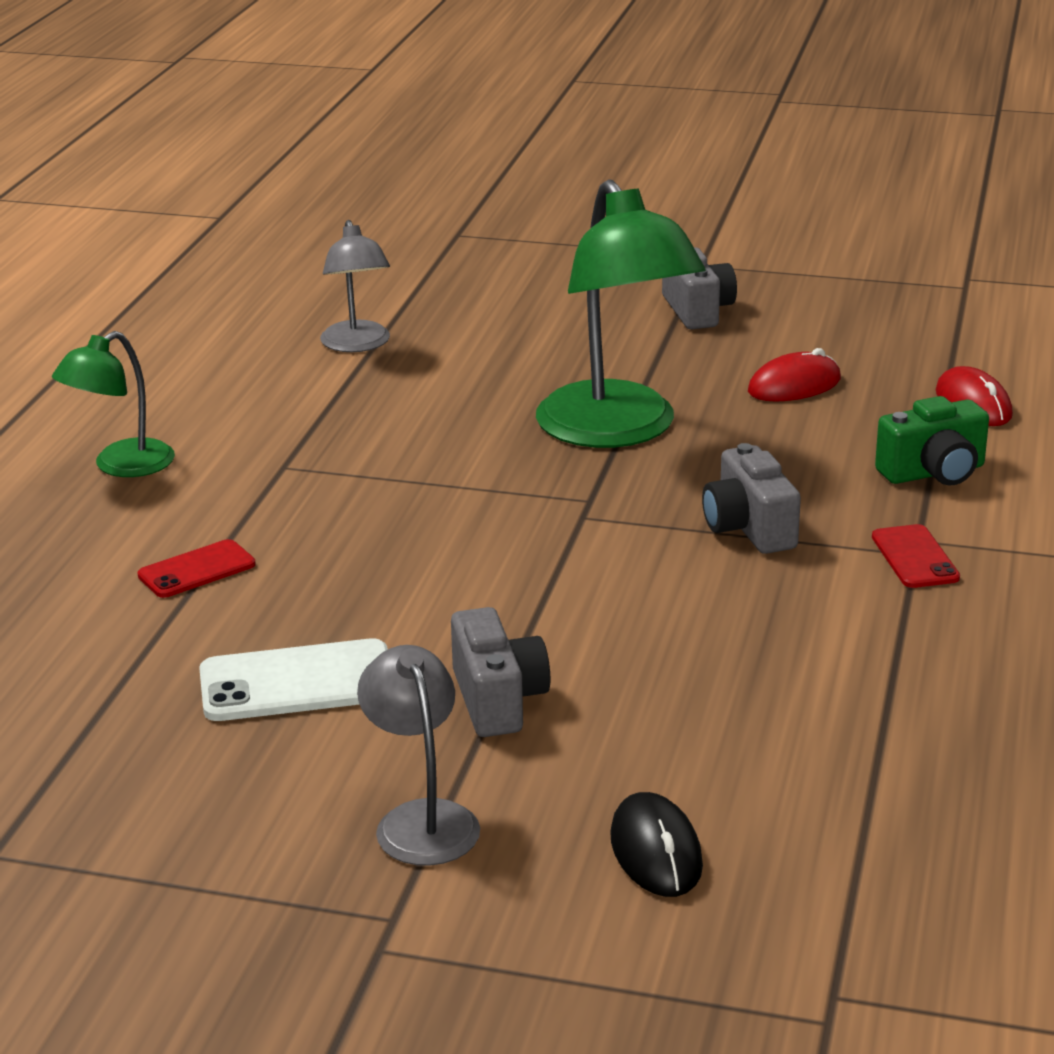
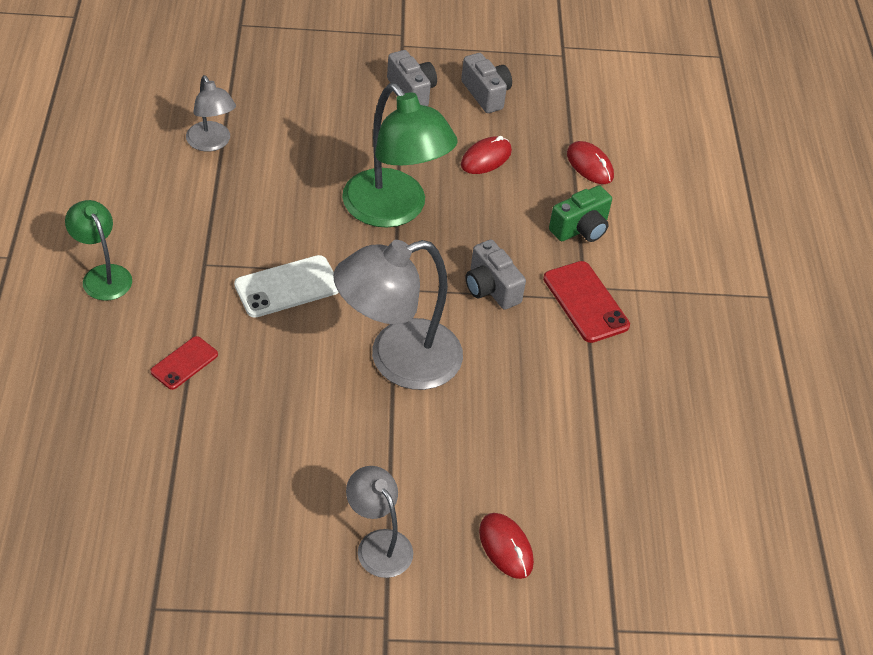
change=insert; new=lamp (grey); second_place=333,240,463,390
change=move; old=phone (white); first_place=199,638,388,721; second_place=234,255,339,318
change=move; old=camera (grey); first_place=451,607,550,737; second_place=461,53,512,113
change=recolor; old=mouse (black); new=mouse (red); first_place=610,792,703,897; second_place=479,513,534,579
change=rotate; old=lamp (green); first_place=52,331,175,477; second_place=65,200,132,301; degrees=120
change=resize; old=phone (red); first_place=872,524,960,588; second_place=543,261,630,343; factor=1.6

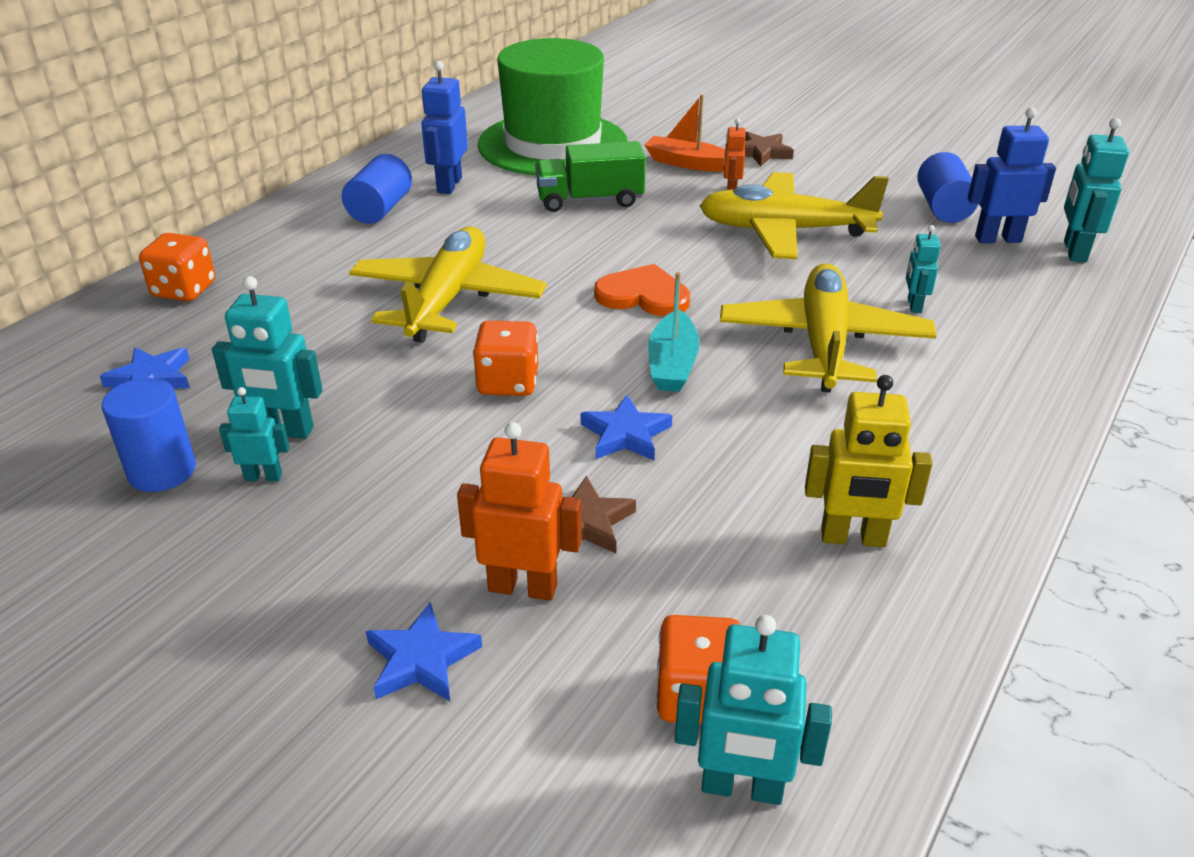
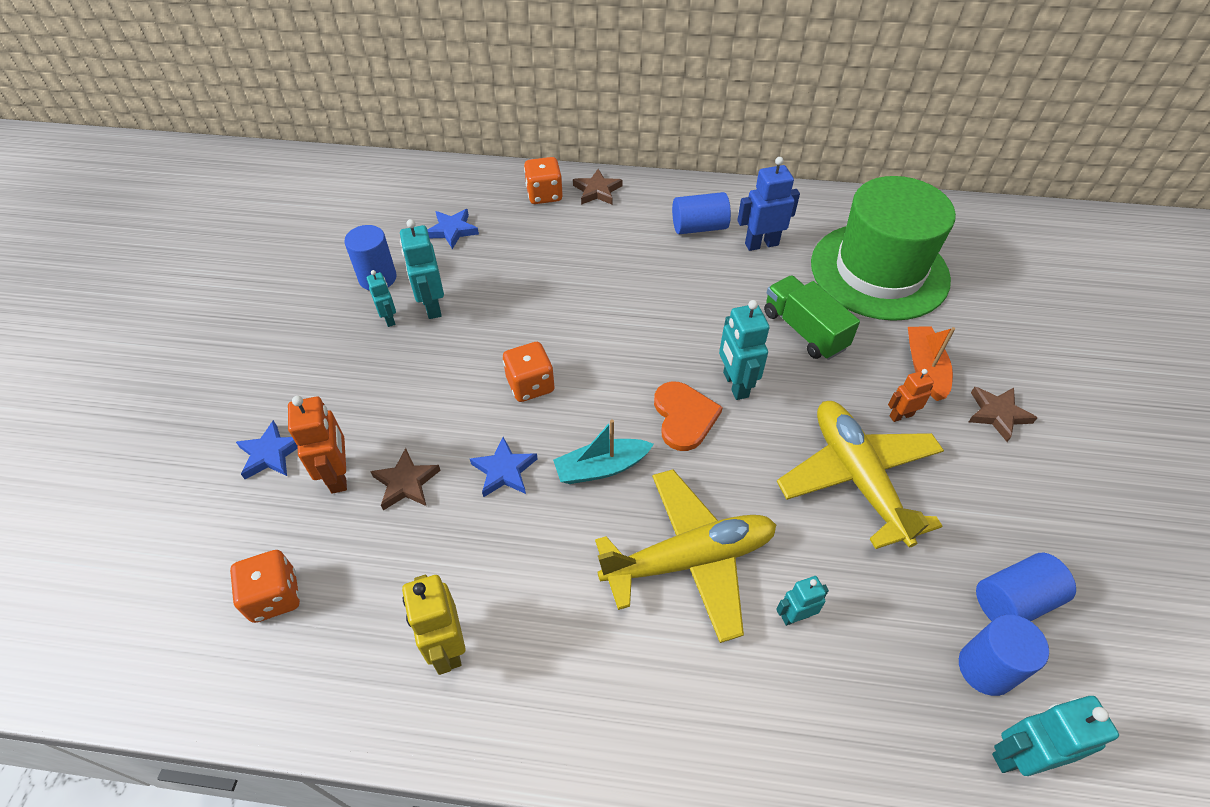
change=delete; old=plane (yellow); first_place=349,227,547,343
change=insert; new=star (brown); second_place=573,169,623,205
change=move; old=robot (turquoise); first_place=675,615,832,805; second_place=719,300,769,400
change=replace; old=robot (blue); new=cylinder (blue); first_place=968,107,1056,243; second_place=959,615,1049,696

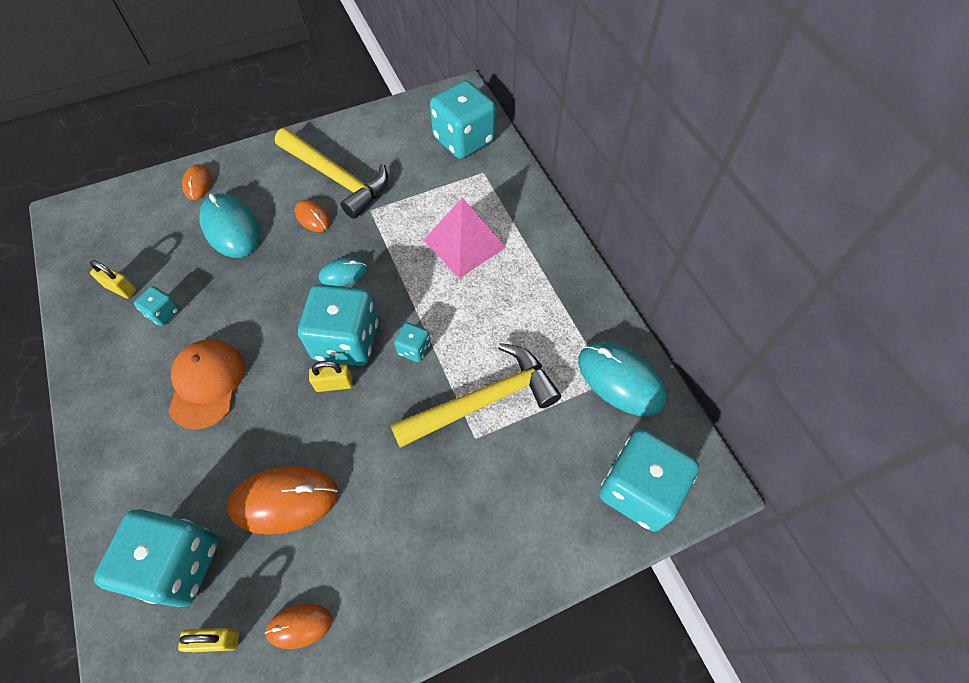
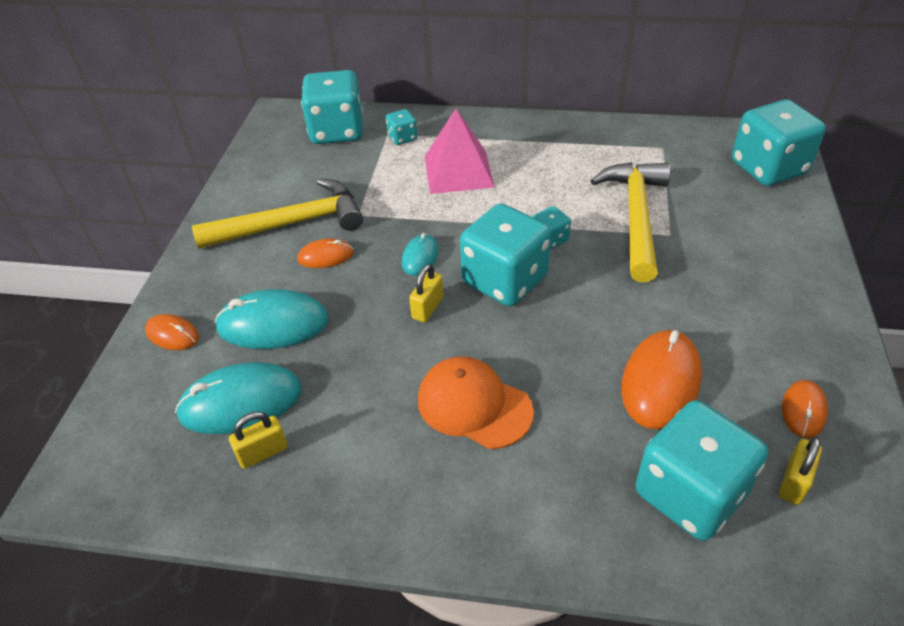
change=move; old=dice (turquoise); first_place=134,286,180,326; second_place=386,109,417,145
change=move; old=padlock (yellow); first_place=309,361,353,392; second_place=409,264,443,322
change=move; old=mouse (turquoise); first_place=578,342,666,416; second_place=175,362,302,434

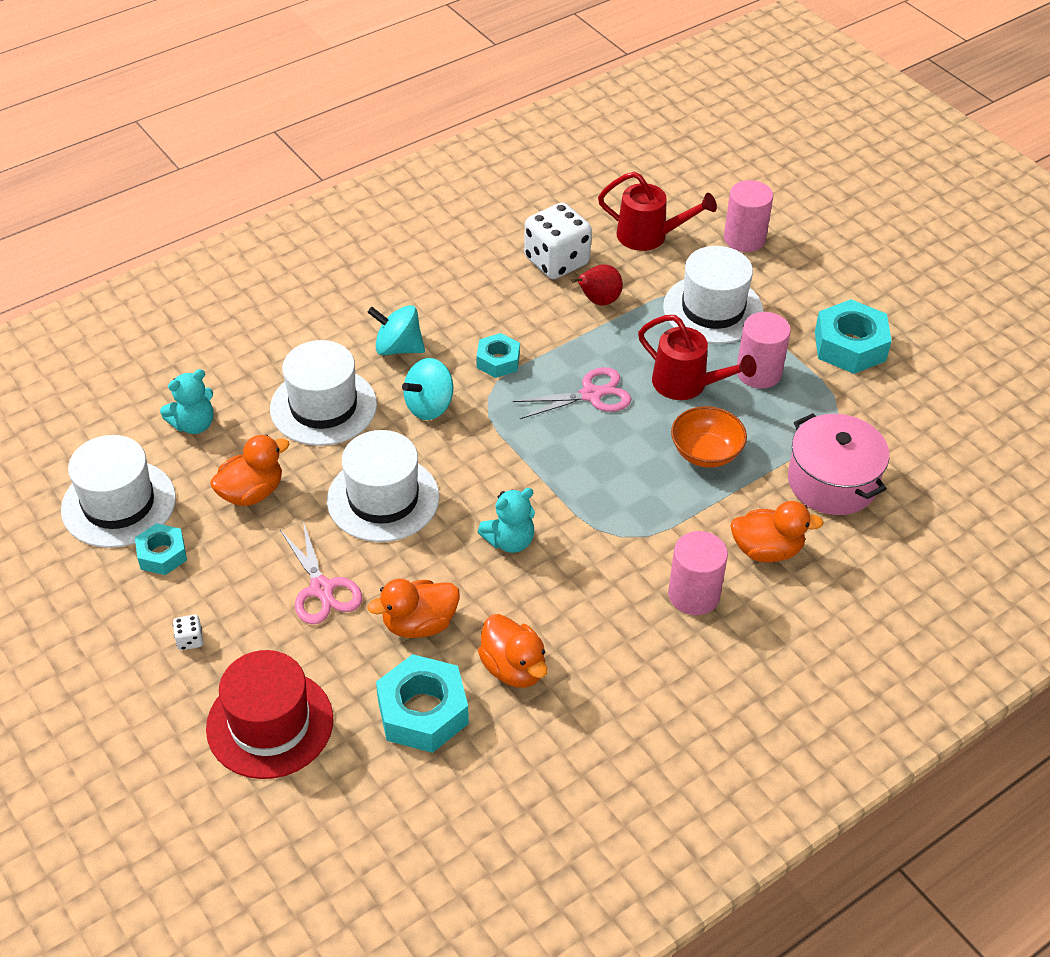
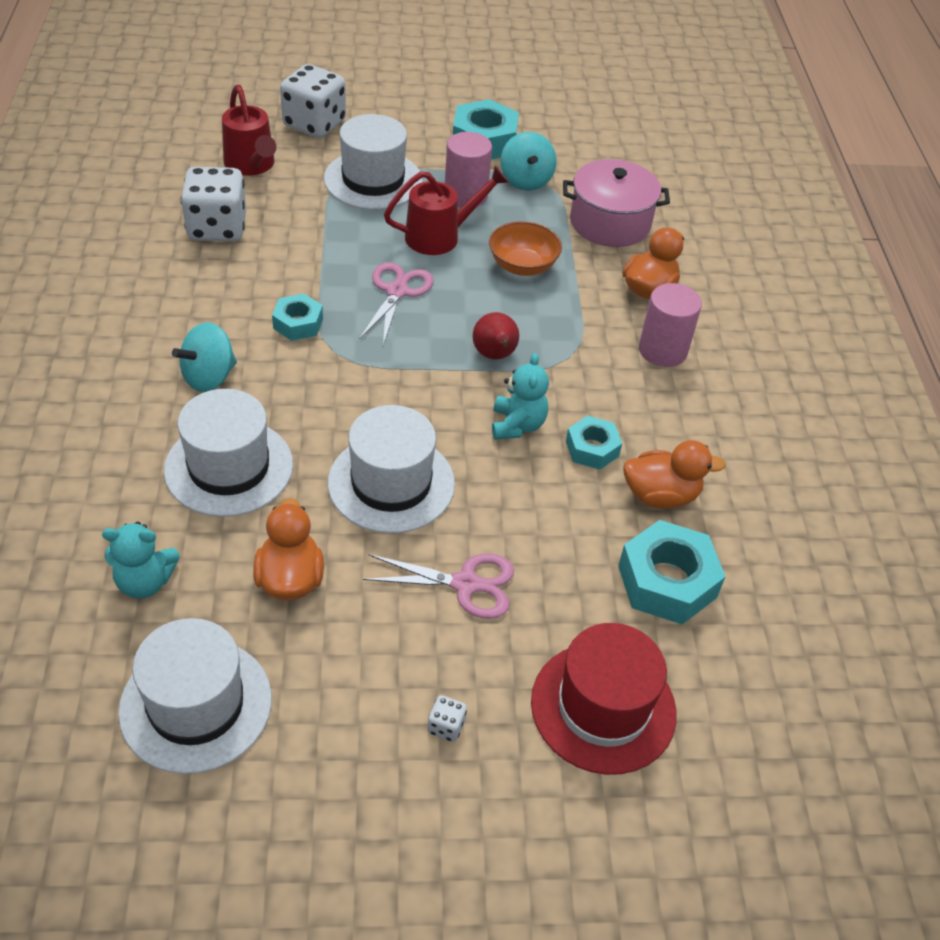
change=delete; old=duck (orange); first_place=367,579,460,638
change=move; old=nut (turquoise); first_place=135,523,187,575; second_place=566,416,622,470
change=move; old=spinning top (turquoise); first_place=402,358,453,420; second_place=500,132,557,191
change=move; old=pear (red); first_place=571,264,623,306; second_place=473,312,519,359
change=replace; old=cylinder (pink); new=dice (white); first_place=724,180,773,252; second_place=280,64,346,138
change=rotate; old=teddy bear (turquoise); first_place=160,369,213,434; second_place=102,522,180,599; degrees=90
change=rotate; old=watering can (red); first_place=598,172,717,251; second_place=222,85,276,176; degrees=105

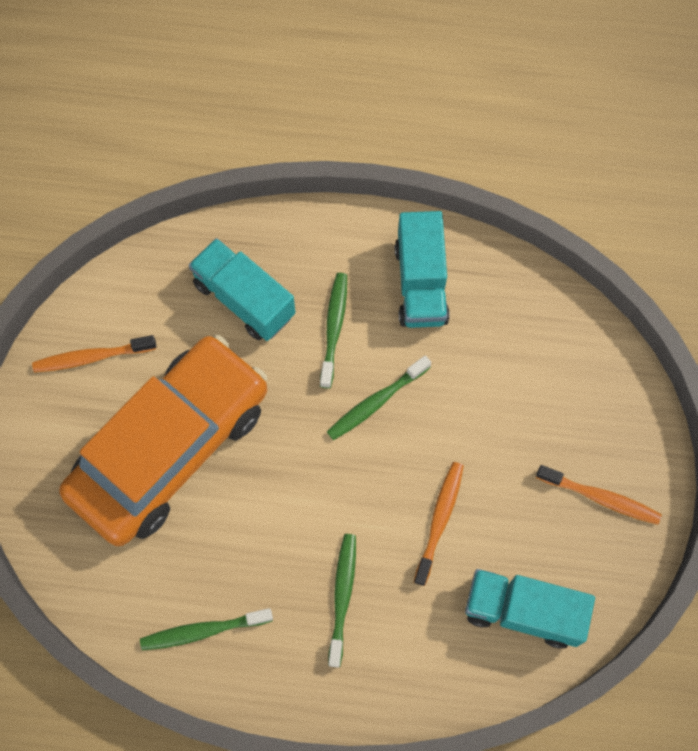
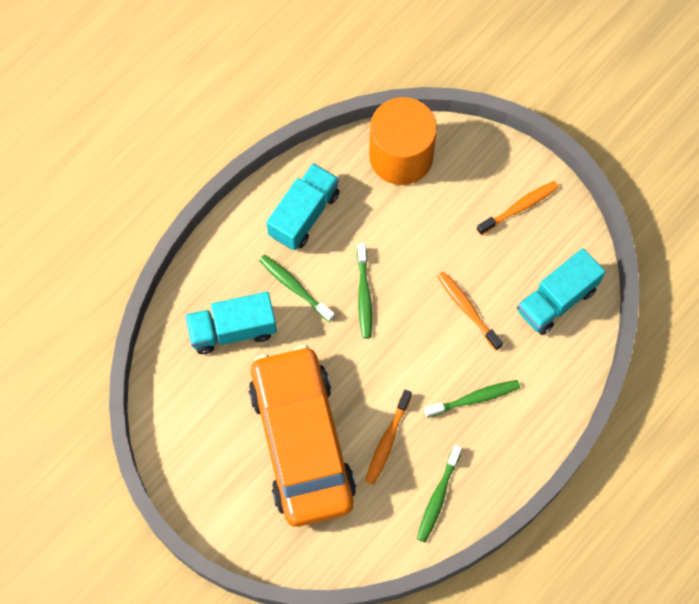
change=insert; new=cylinder (orange); second_place=369,97,437,185
change=move; old=toothbrush (orange); first_place=32,335,156,373; second_place=365,390,412,485
change=rotate; old=toothbrush (green); first_place=328,534,356,668; second_place=424,380,520,418; degrees=120
change=rotate; old=truck (turquoise); first_place=395,211,450,328; second_place=266,163,340,250; degrees=-90

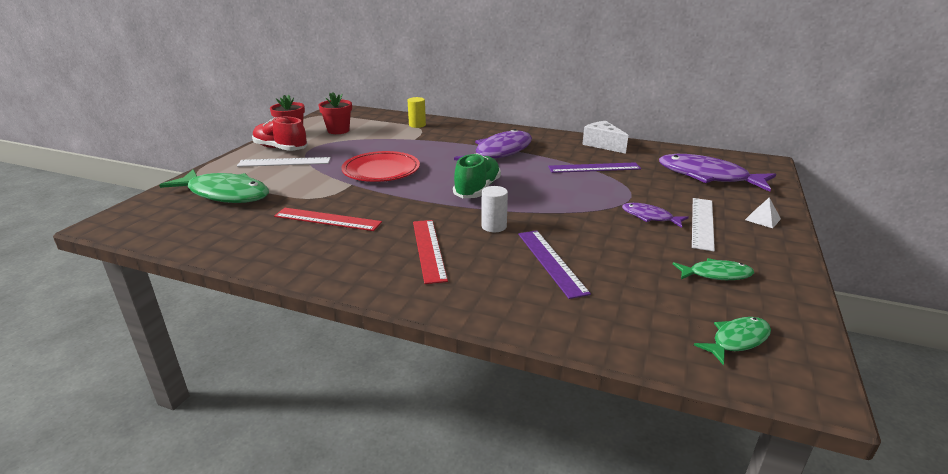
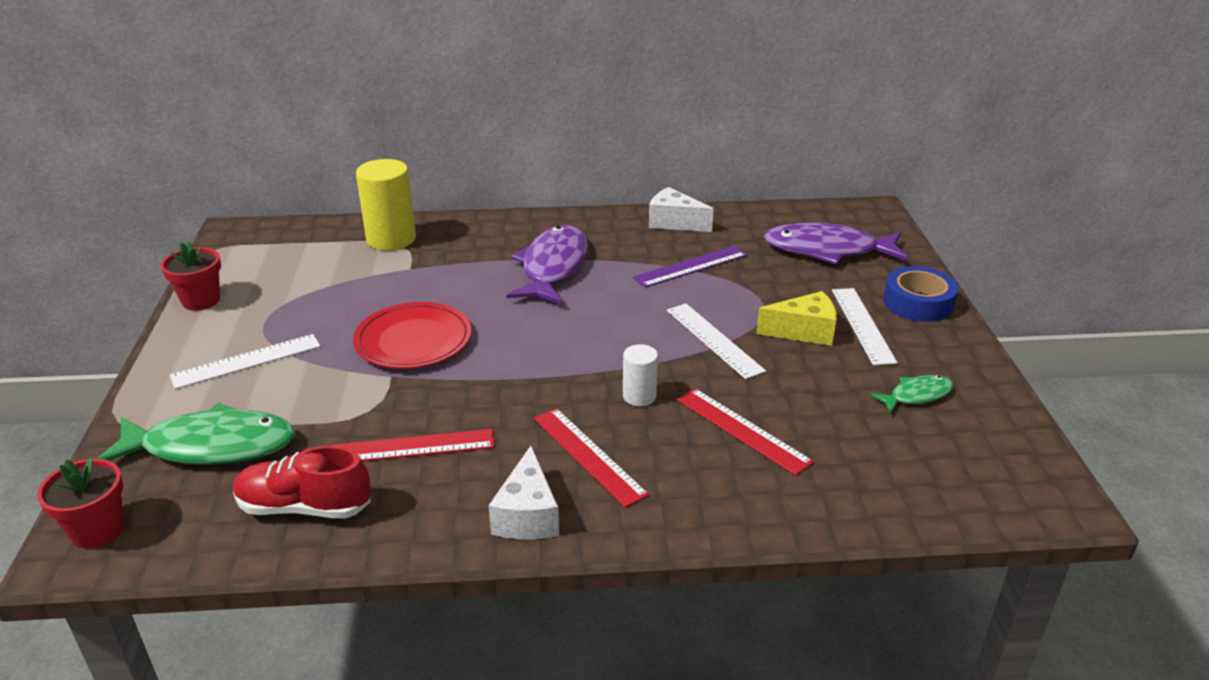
change=delete; old=shoe (green); first_place=453,153,501,198
change=delete; old=fish (green); first_place=694,317,771,365
change=insert; new=cheese (white); second_place=488,446,559,539
change=insert; new=ruler (white); second_place=667,304,766,379
change=move; old=shoe (red); first_place=252,117,308,151; second_place=233,446,371,519
change=move; old=flower pot (red); first_place=318,92,352,134; second_place=37,457,124,548
change=replace; old=fish (purple); new=cheese (yellow); first_place=622,203,689,228; second_place=756,291,837,346
change=replace; old=pyramid (white); new=tape (blue); first_place=745,197,781,228; second_place=883,266,958,322
change=recolor; old=ruler (purple); new=ruler (red); first_place=518,230,591,299; second_place=677,388,814,476
change=resize; old=cylinder (yellow); first_place=408,97,426,128; second_place=356,159,416,250; factor=1.85

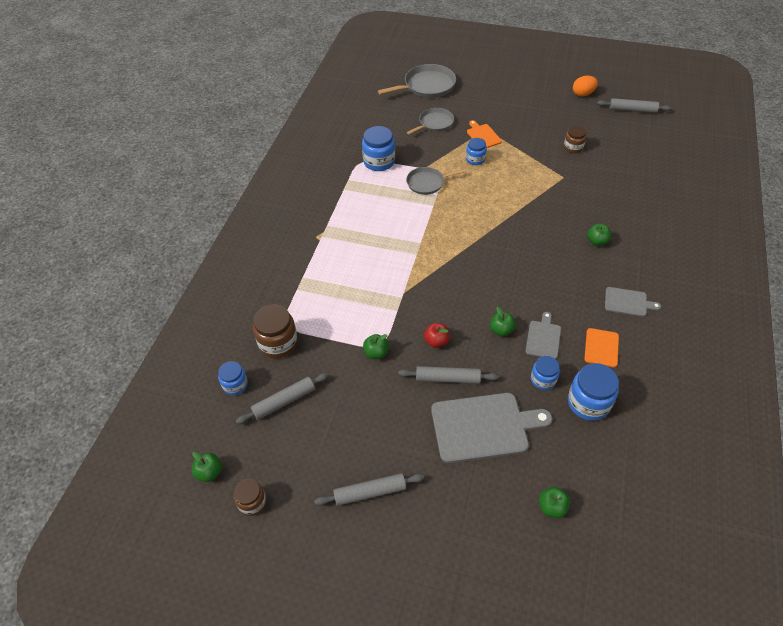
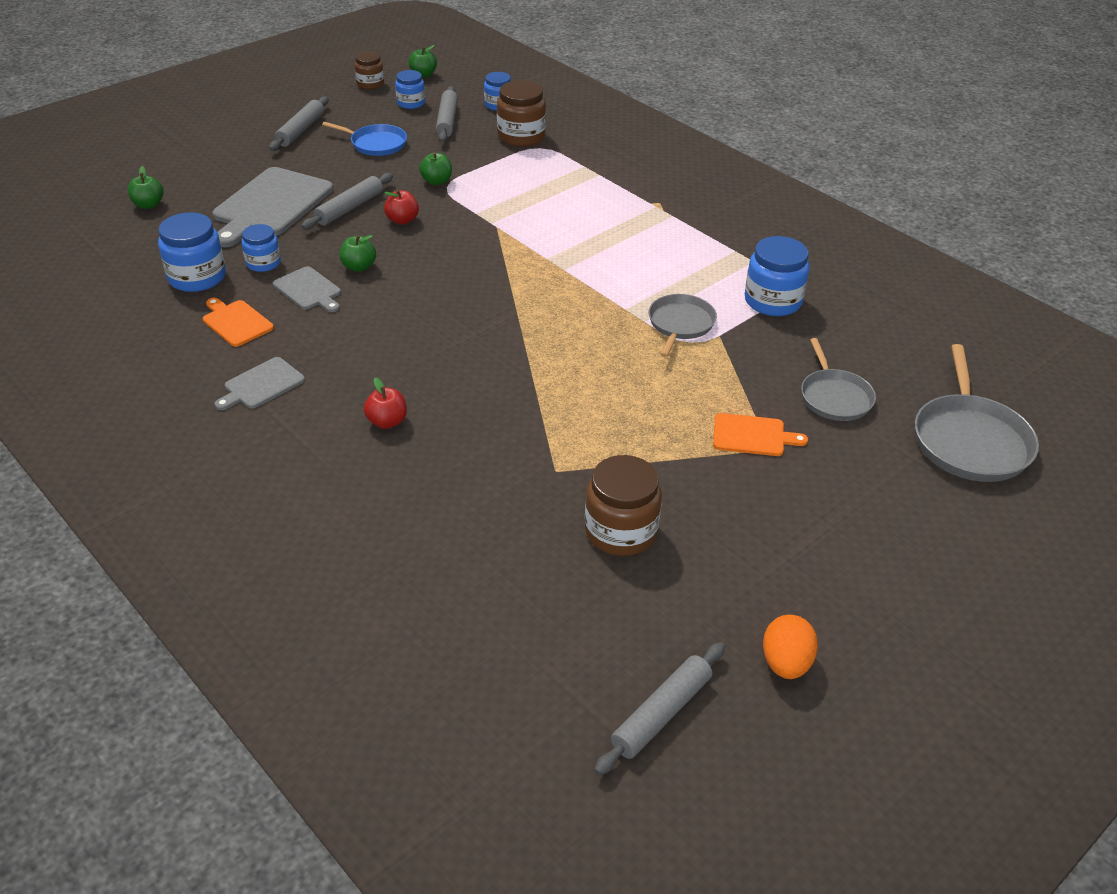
change=insert; new=pan (blue); second_place=322,122,407,156
change=move; old=jar (blue); first_place=466,138,487,165; second_place=395,70,425,109
change=recolor; old=apple (green); new=apple (red); first_place=587,223,611,246; second_place=364,377,407,429
change=resize; old=jar (brown); first_place=564,126,586,153; second_place=585,455,662,556; factor=1.62

